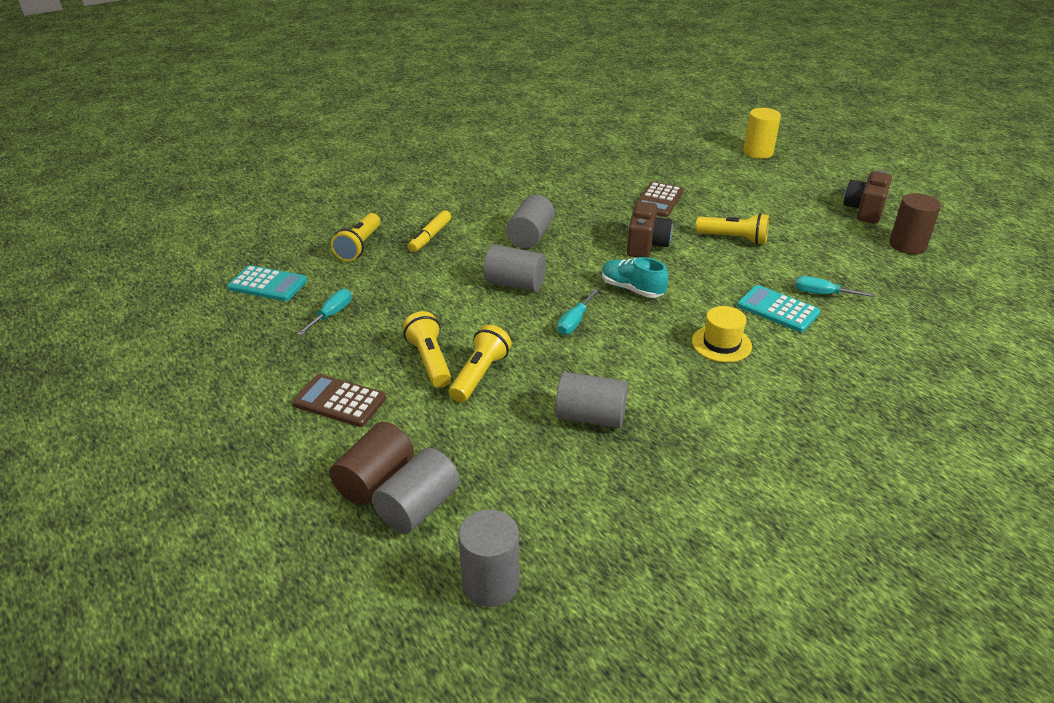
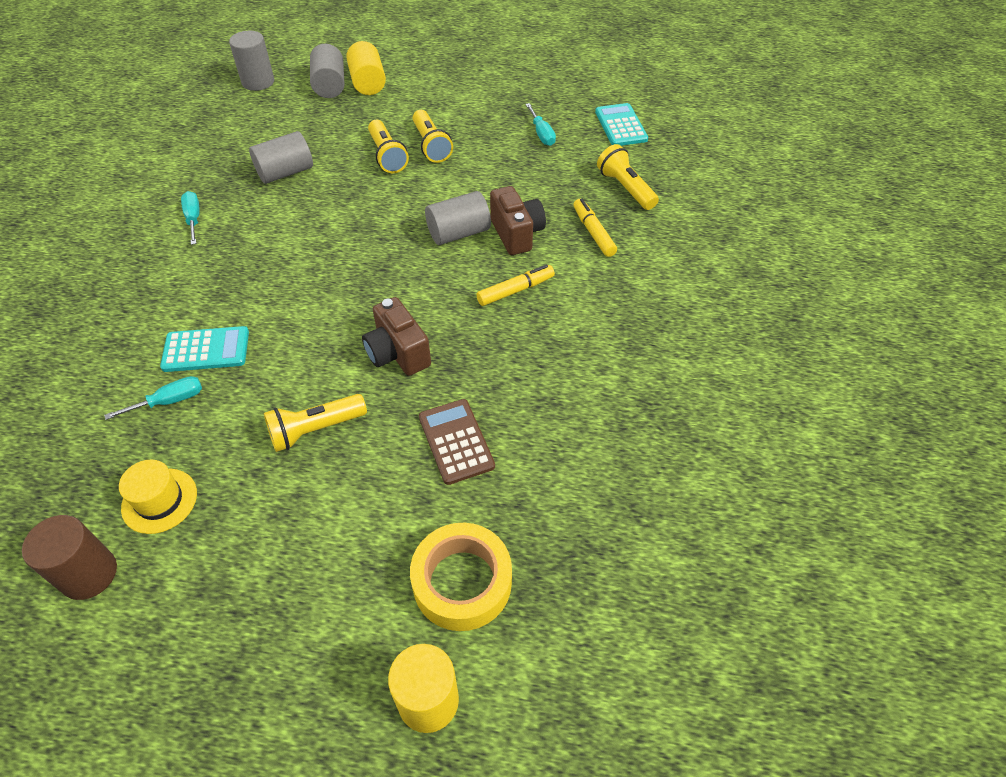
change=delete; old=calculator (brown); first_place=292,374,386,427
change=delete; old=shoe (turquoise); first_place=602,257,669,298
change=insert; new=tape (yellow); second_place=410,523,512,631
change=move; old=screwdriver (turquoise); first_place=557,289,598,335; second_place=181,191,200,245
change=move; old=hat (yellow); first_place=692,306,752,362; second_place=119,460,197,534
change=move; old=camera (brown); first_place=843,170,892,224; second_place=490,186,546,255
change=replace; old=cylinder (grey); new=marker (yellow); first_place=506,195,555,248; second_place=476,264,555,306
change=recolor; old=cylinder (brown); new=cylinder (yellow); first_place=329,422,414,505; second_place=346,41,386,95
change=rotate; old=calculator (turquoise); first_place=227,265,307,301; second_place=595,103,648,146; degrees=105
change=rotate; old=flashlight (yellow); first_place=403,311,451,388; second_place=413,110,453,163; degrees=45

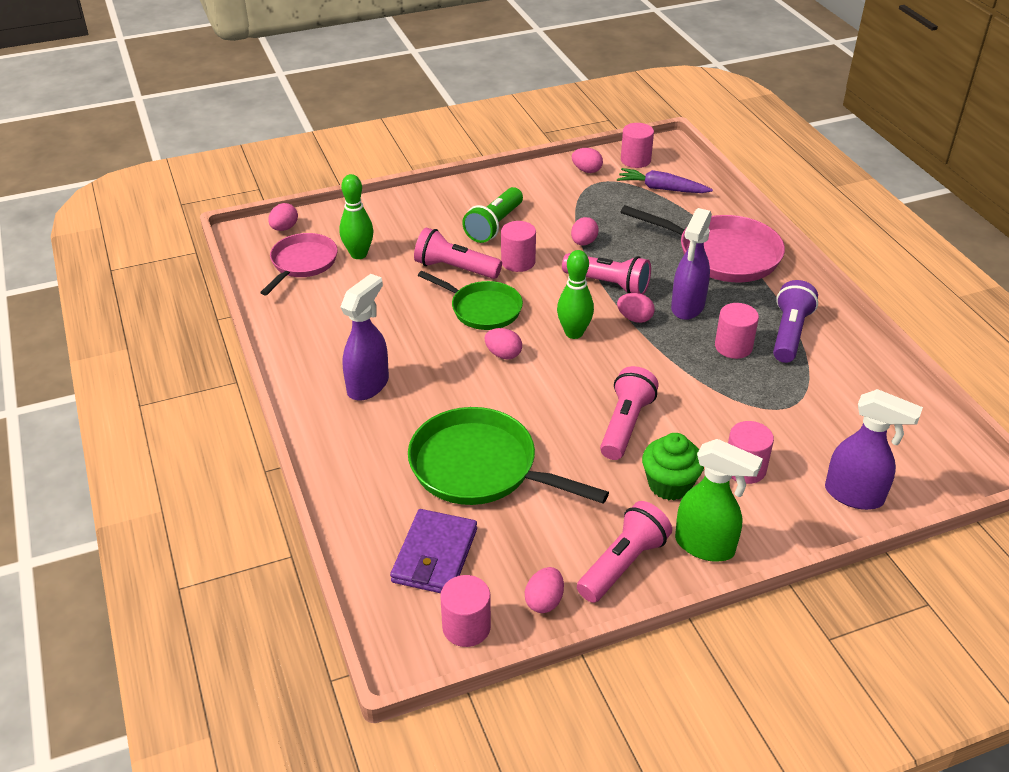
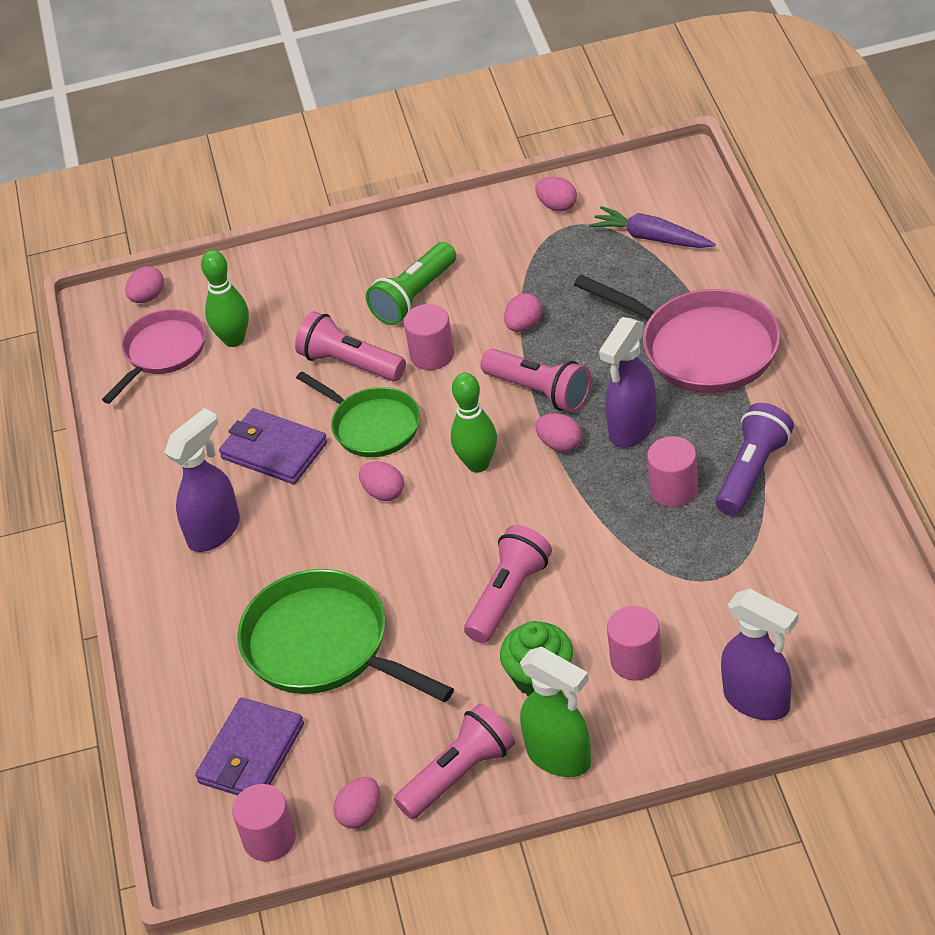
change=delete; old=cylinder (pink); first_place=621,123,654,168
change=insert; new=wallet (purple); second_place=219,408,327,484

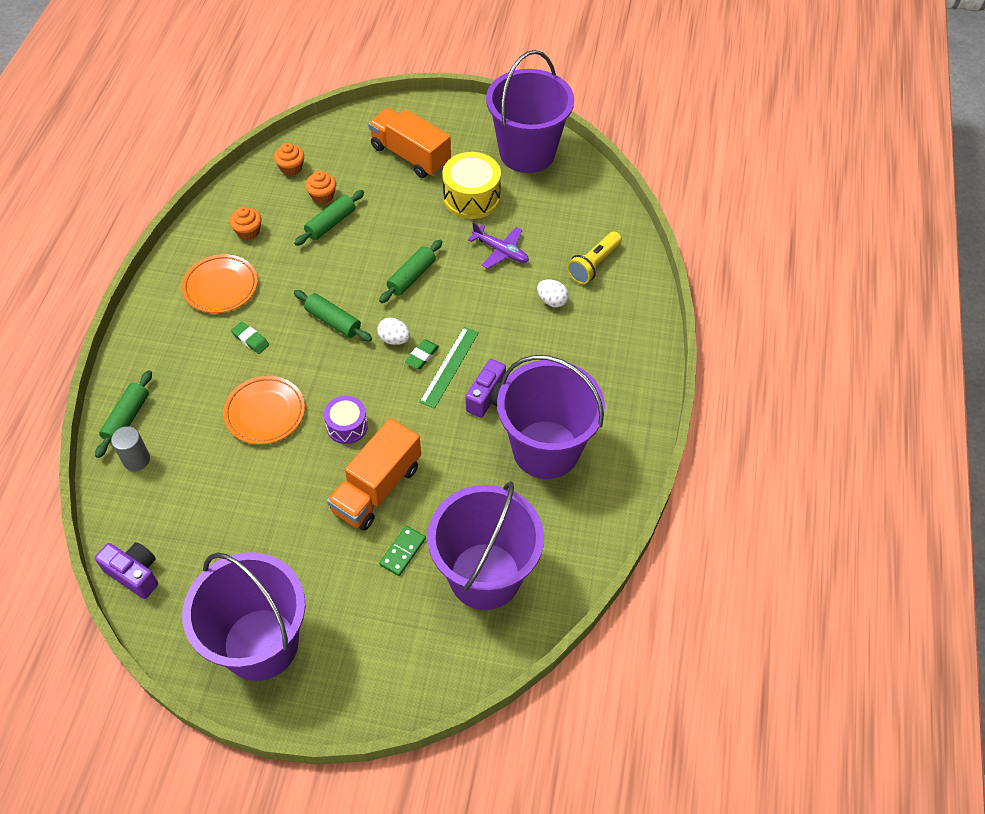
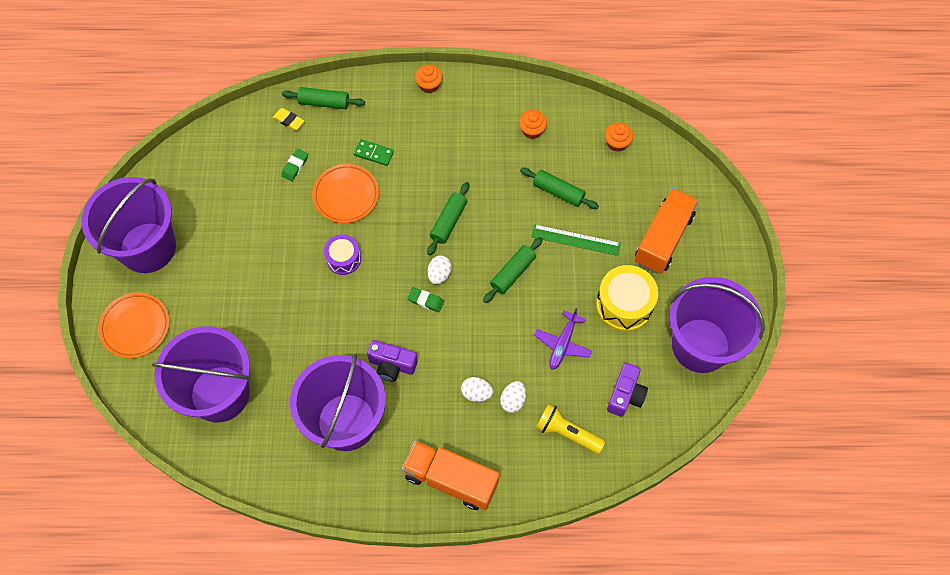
change=insert; new=egg (white); second_place=461,377,493,402
change=move; old=camera (purple); first_place=95,542,158,599; second_place=607,363,648,417
change=move; old=plate (orange); first_place=182,254,258,313; second_place=98,292,170,358
change=move; old=eraser (green); first_place=231,322,269,354; second_place=281,148,308,181
change=move; old=cupcake (orange); first_place=305,171,336,204; second_place=415,64,443,93
change=move; old=truck (orange); first_place=327,418,421,531; second_place=402,440,500,510
change=move; old=domino (green); first_place=379,526,426,576; second_place=354,139,394,166
change=move; old=ruler (green); first_place=420,327,479,409; second_place=531,224,621,256
change=replace; old=cylinder (grey); new=eraser (yellow); first_place=111,426,150,471; second_place=273,108,304,131
change=rotate; old=rolling pin (green); first_place=379,240,442,303; second_place=483,237,543,303; degrees=-75

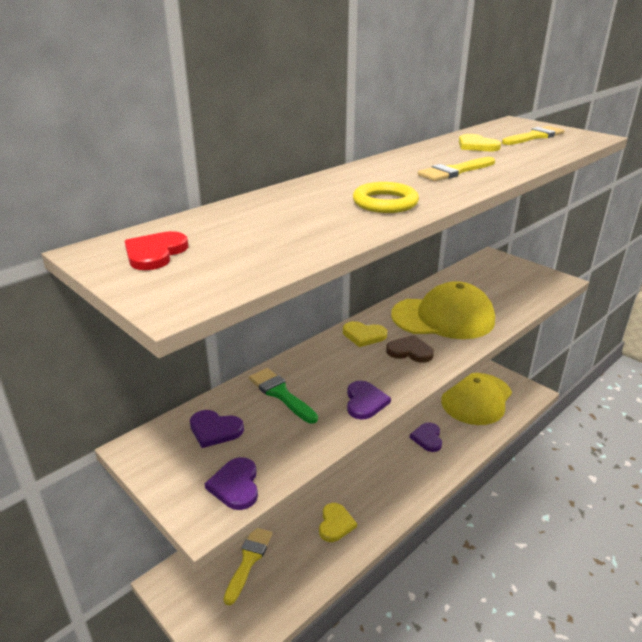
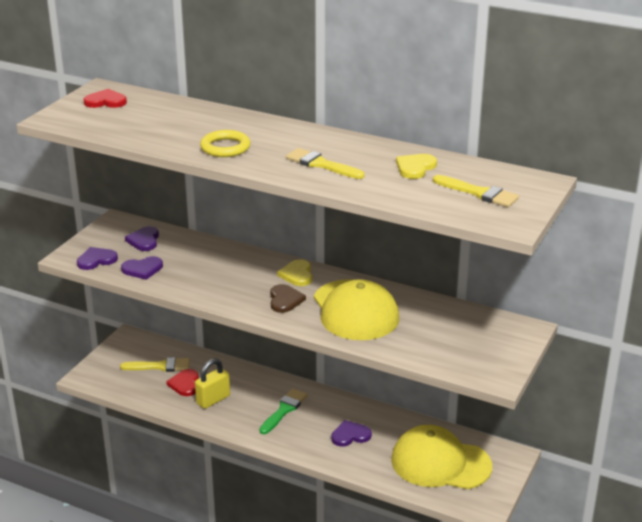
change=insert; new=heart (red); second_place=166,369,199,396
change=move; old=brush (green); first_place=249,368,318,424; second_place=259,389,308,434
change=move; old=heart (purple); first_place=347,381,391,420; second_place=121,256,163,280
change=replace; old=heart (yellow); new=padlock (yellow); first_place=319,503,357,542; second_place=195,359,230,409

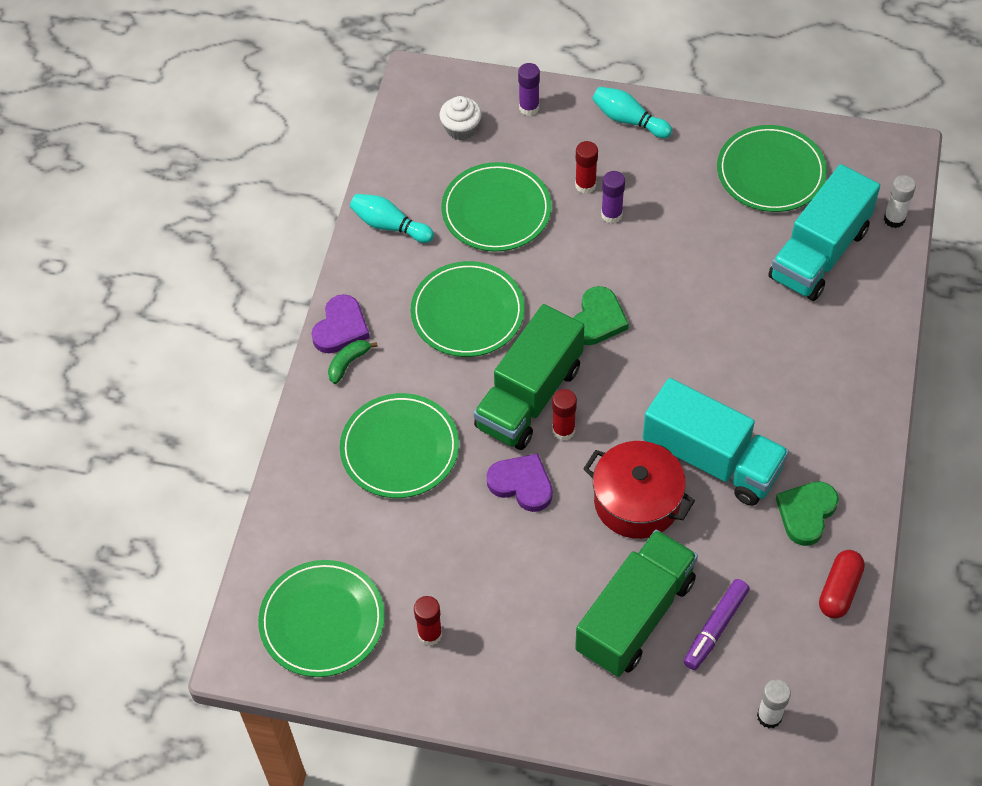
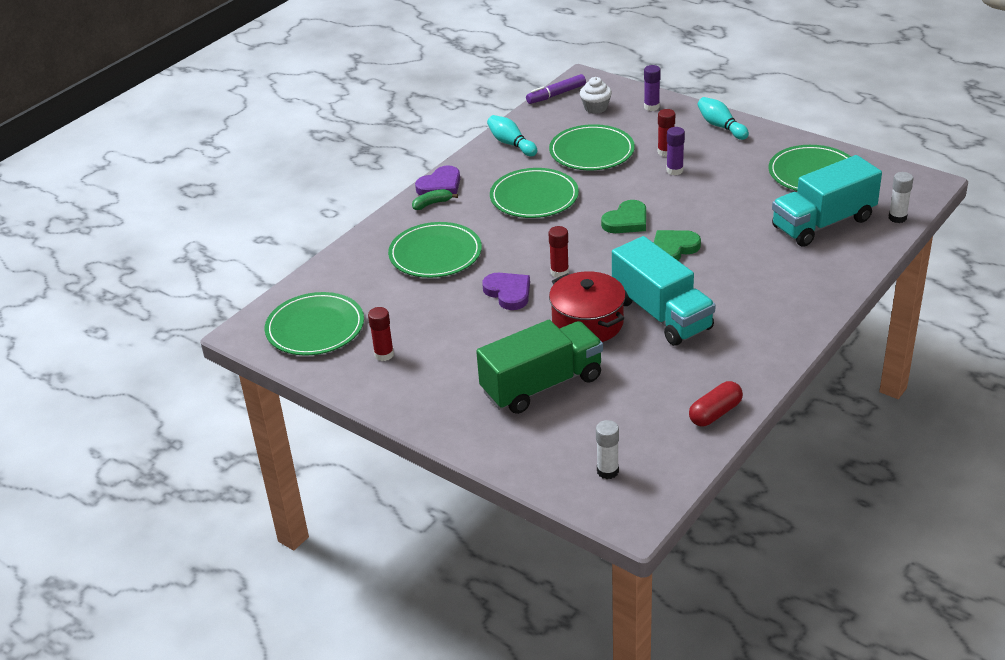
change=delete; old=truck (green); first_place=474,304,584,450
change=move; old=marker (purple); first_place=683,579,750,670; second_place=526,74,586,104
change=move; old=heart (green); first_place=776,481,839,546; second_place=654,230,701,261

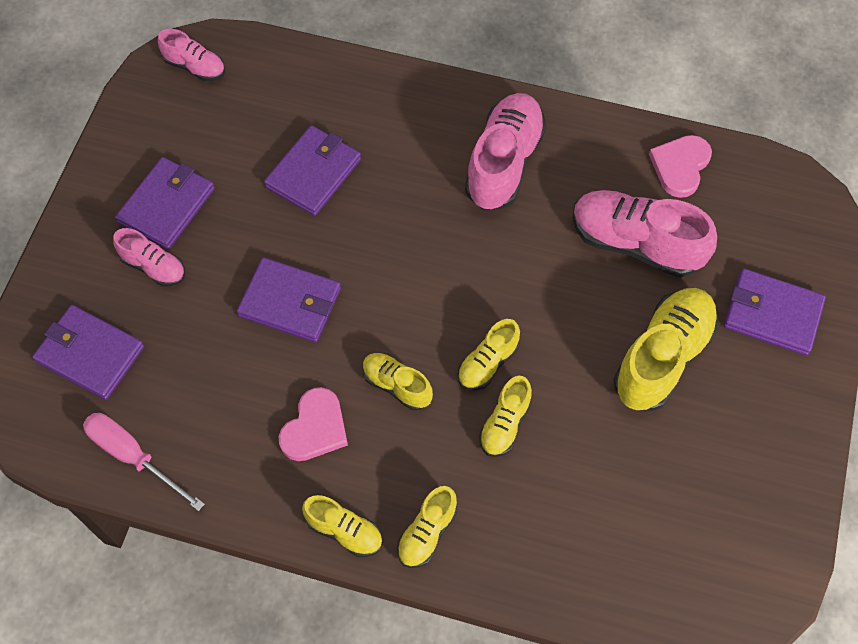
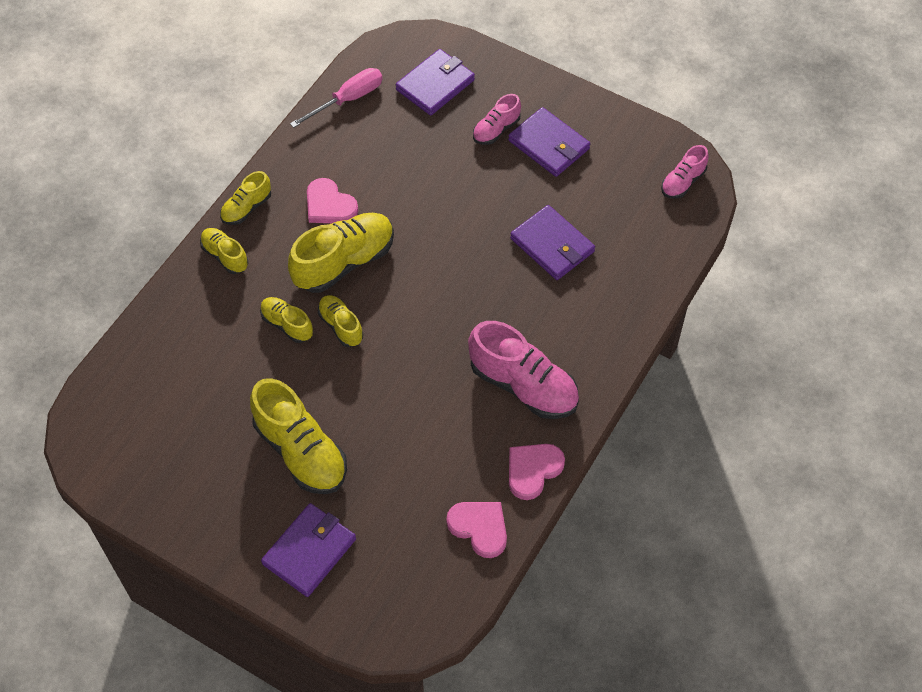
change=delete; old=wallet (purple); first_place=237,257,341,342
change=delete; old=shoe (pink); first_place=573,190,717,277
change=insert; new=heart (pink); second_place=509,444,565,500
change=resize; old=shoe (yellow); first_place=363,353,433,410; second_place=288,213,394,293; factor=1.85

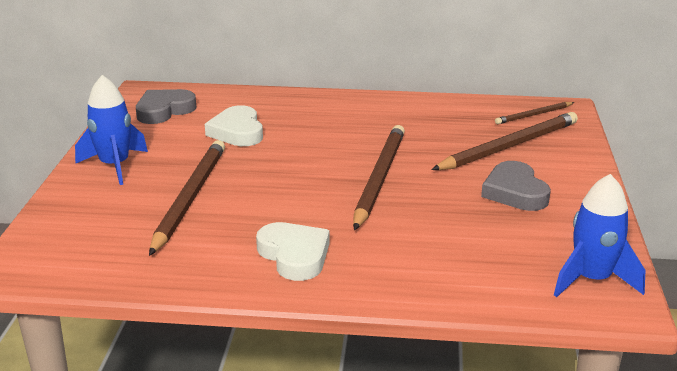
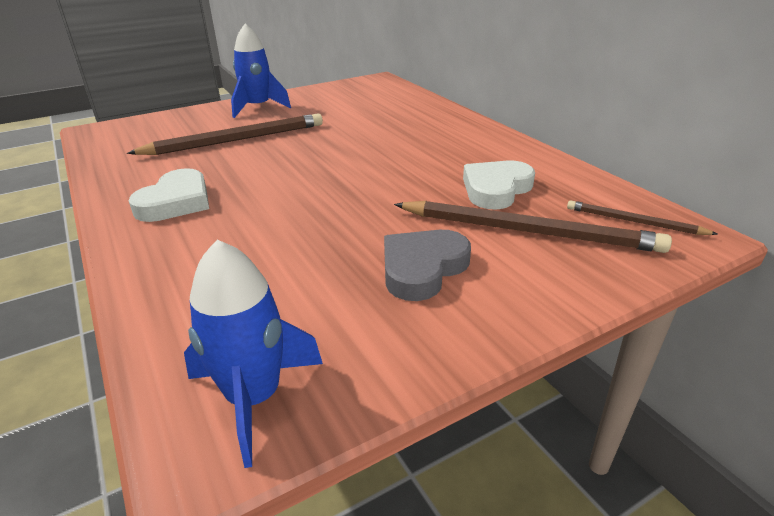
change=delete; old=heart (grey); first_place=136,89,197,124
change=delete; old=pencil (brown); first_place=353,125,405,230
change=move; old=heart (white); first_place=205,105,263,146; second_place=463,160,535,210

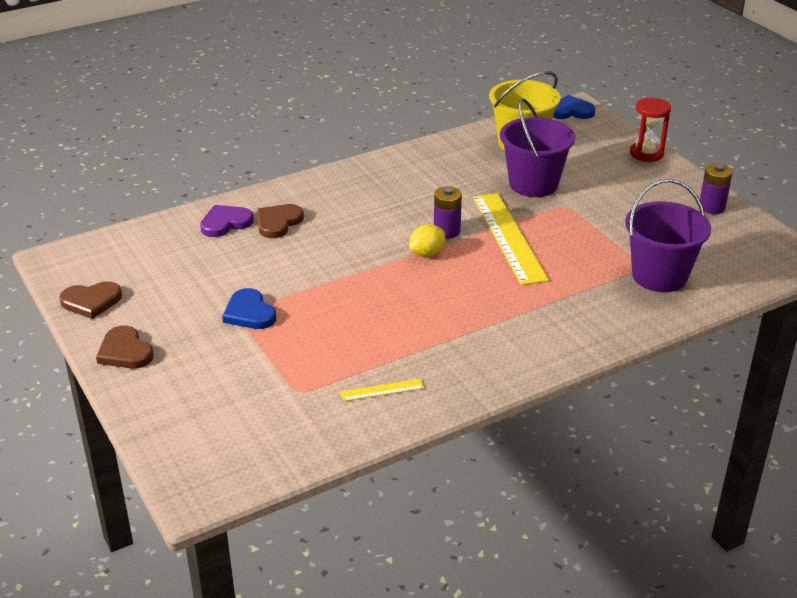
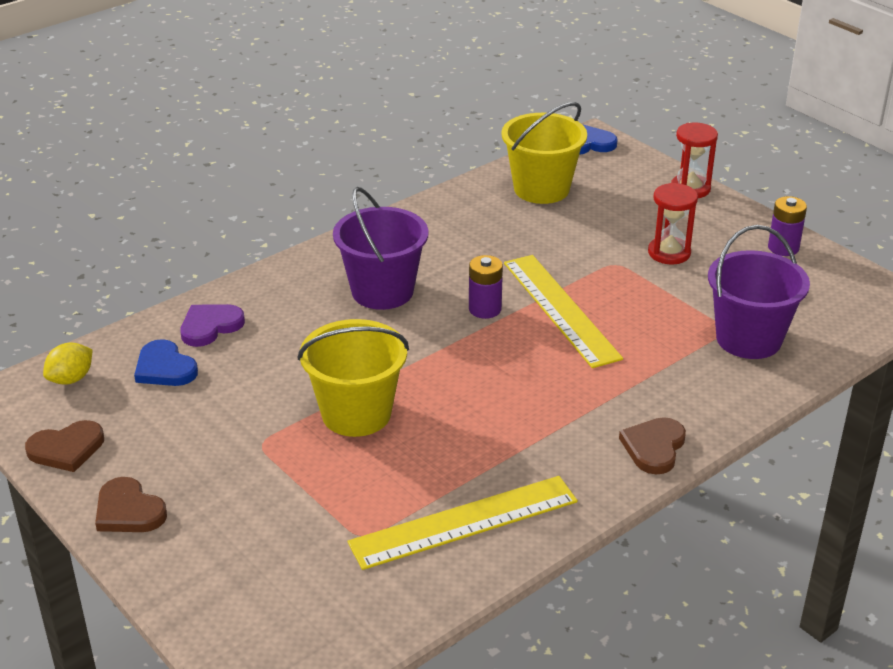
change=insert; new=bucket (yellow); second_place=298,319,409,437
change=insert; new=hourglass (red); second_place=648,183,698,264
change=move; old=heart (blue); first_place=222,288,276,329; second_place=134,339,198,386
change=move; old=heart (brown); first_place=257,204,304,238; second_place=619,417,686,474
change=move; old=lemon (yellow); first_place=409,224,446,257; second_place=43,343,93,385
change=move; old=bucket (purple); first_place=500,98,575,197; second_place=333,187,429,310
change=resize; old=ruler (yellow); first_place=340,379,424,401; second_place=348,476,578,570; factor=2.29

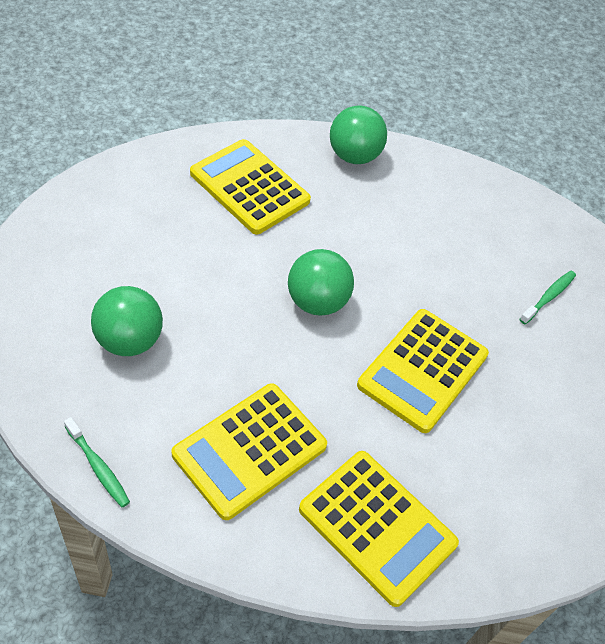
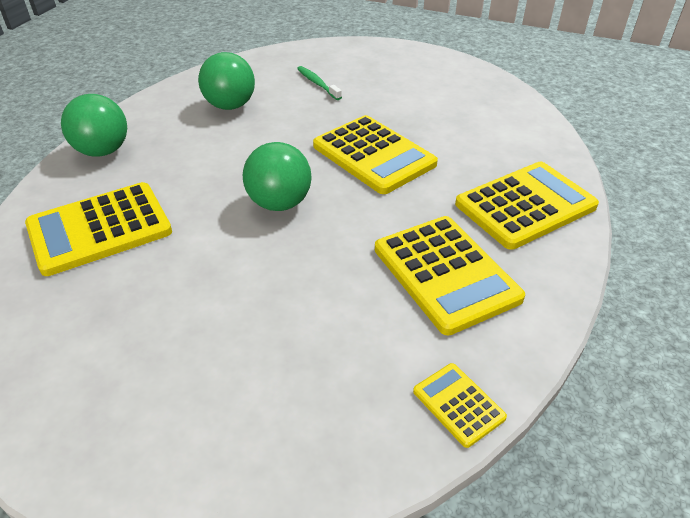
change=move; old=ball (green); first_place=91,286,163,356; second_place=198,52,255,110
change=replace; old=toothbrush (green); new=calculator (yellow); first_place=64,417,130,508; second_place=413,363,507,448

